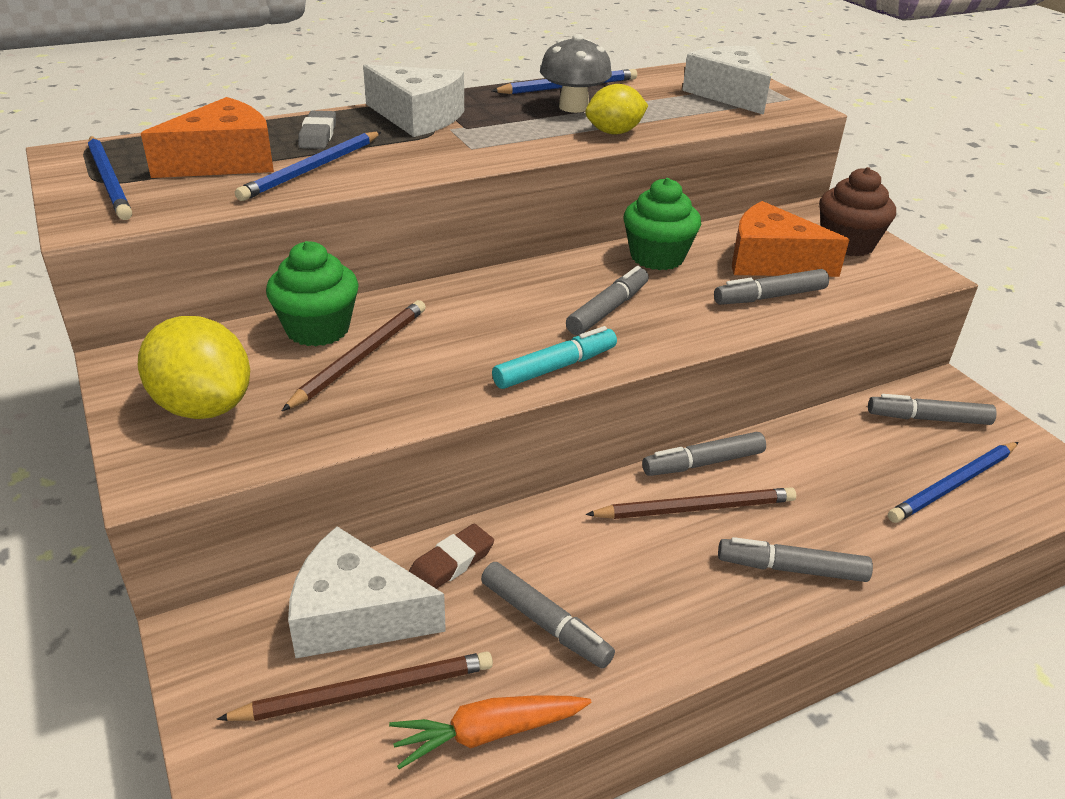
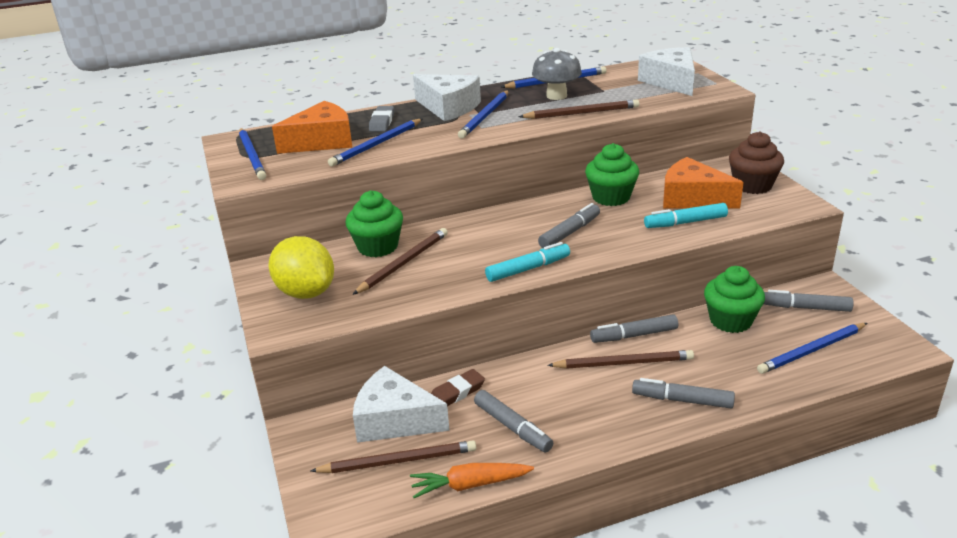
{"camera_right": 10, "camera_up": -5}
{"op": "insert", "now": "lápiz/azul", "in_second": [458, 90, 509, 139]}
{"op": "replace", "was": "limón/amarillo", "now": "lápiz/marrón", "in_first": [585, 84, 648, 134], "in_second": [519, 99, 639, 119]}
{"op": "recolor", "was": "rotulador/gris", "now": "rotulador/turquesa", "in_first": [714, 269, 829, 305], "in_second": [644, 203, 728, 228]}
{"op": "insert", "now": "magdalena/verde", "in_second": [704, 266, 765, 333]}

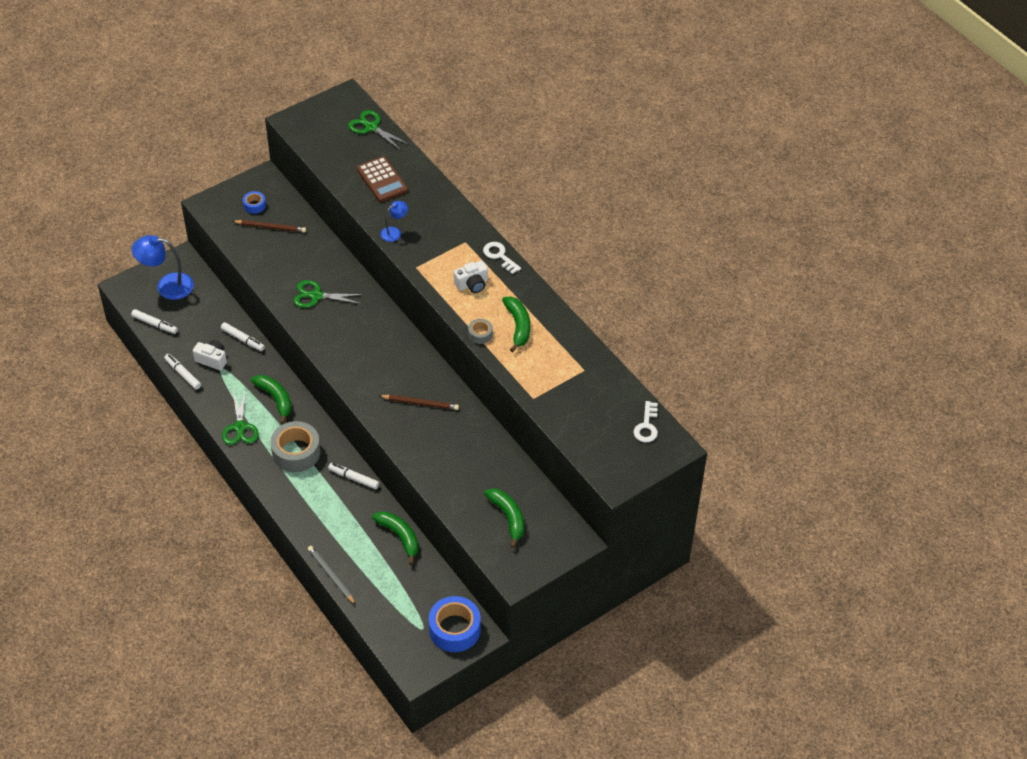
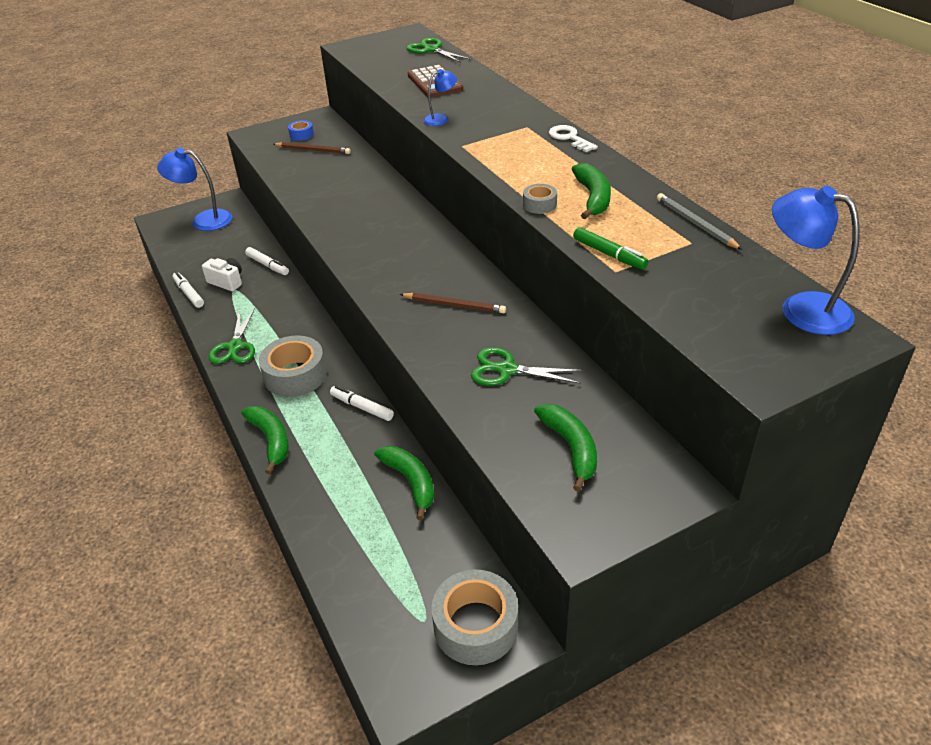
{"camera_right": 10, "camera_up": -10}
{"op": "move", "was": "plátano/verde", "in_first": [251, 375, 292, 424], "in_second": [241, 406, 289, 474]}
{"op": "recolor", "was": "cinta adhesiva/azul", "now": "cinta adhesiva/gris", "in_first": [429, 596, 481, 652], "in_second": [431, 569, 518, 665]}
{"op": "move", "was": "tijeras/verde", "in_first": [294, 280, 364, 308], "in_second": [471, 347, 583, 386]}
{"op": "insert", "now": "rotulador/verde", "in_second": [573, 227, 648, 270]}
{"op": "move", "was": "lápiz/gris", "in_first": [308, 546, 356, 605], "in_second": [657, 193, 743, 250]}
{"op": "replace", "was": "llave/blanco", "now": "lámpara/azul", "in_first": [634, 401, 658, 443], "in_second": [772, 186, 859, 335]}
{"op": "delete", "was": "rotulador/blanco", "in_first": [131, 309, 178, 334]}
{"op": "delete", "was": "cámara/blanco", "in_first": [454, 261, 488, 293]}

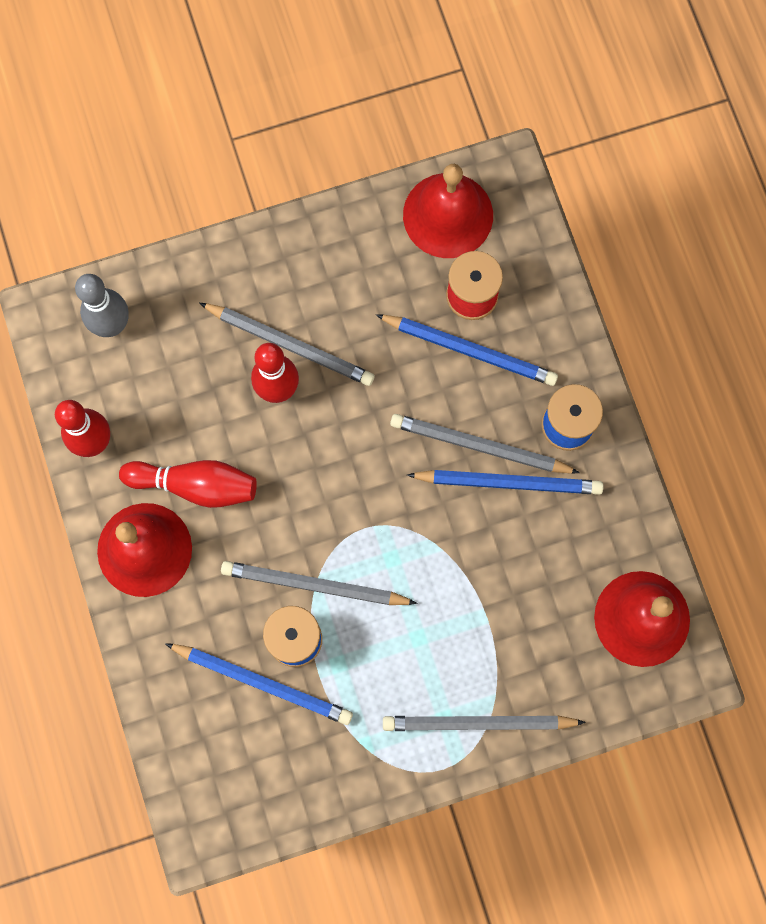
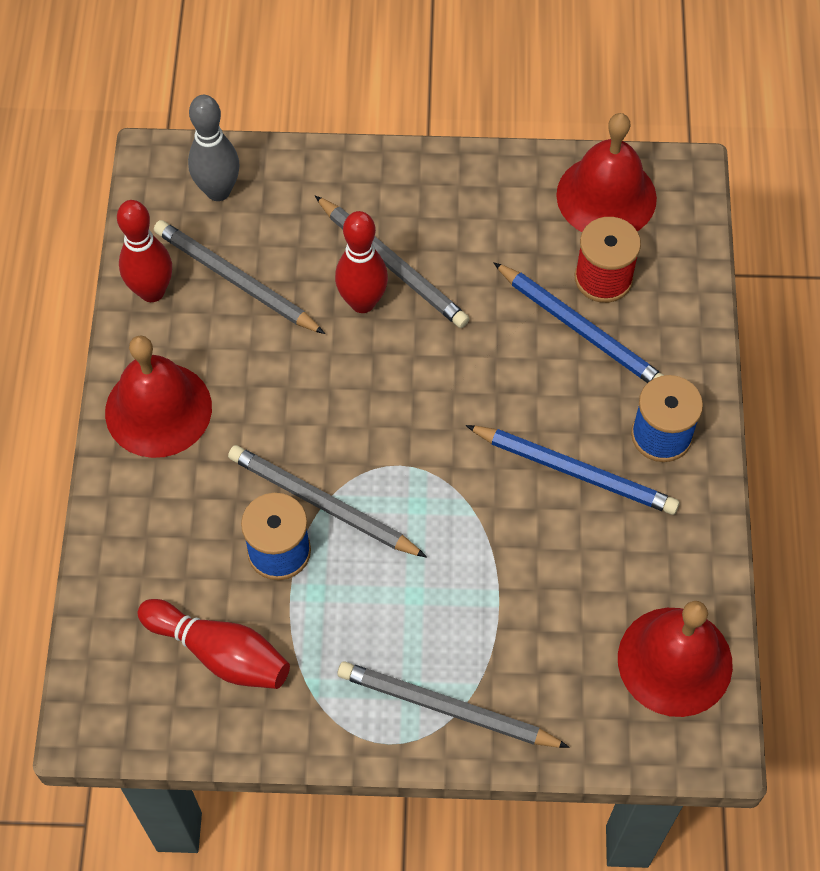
{"camera_right": 20, "camera_up": -15}
{"op": "move", "was": "bolo/rojo", "in_first": [119, 460, 257, 508], "in_second": [137, 599, 290, 689]}
{"op": "move", "was": "lápiz/gris", "in_first": [390, 414, 580, 474], "in_second": [154, 220, 325, 334]}
{"op": "delete", "was": "lápiz/azul", "in_first": [165, 643, 353, 725]}

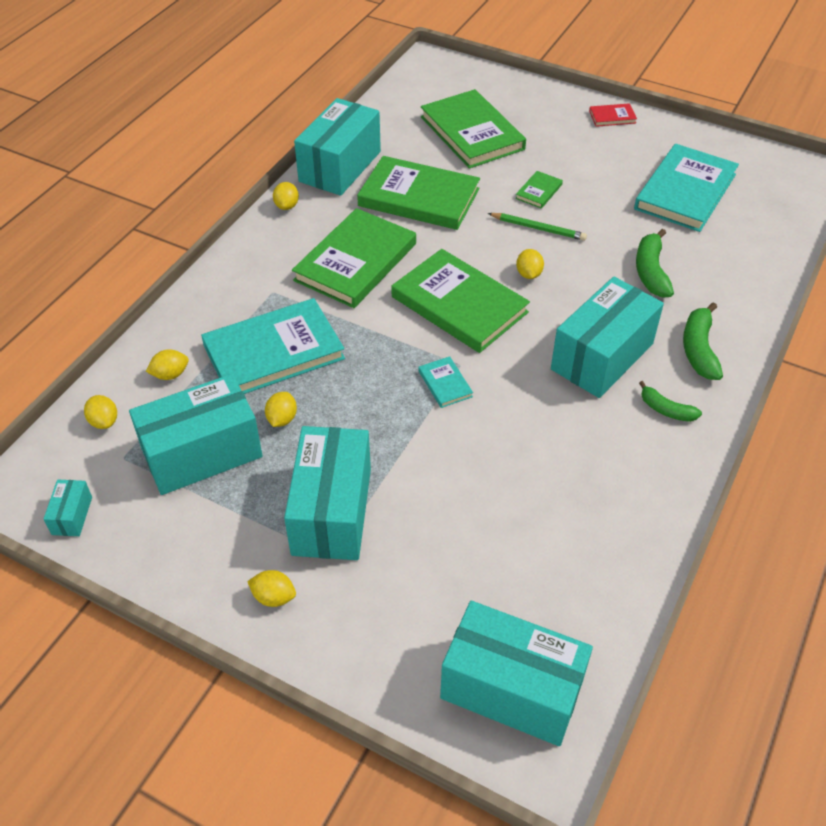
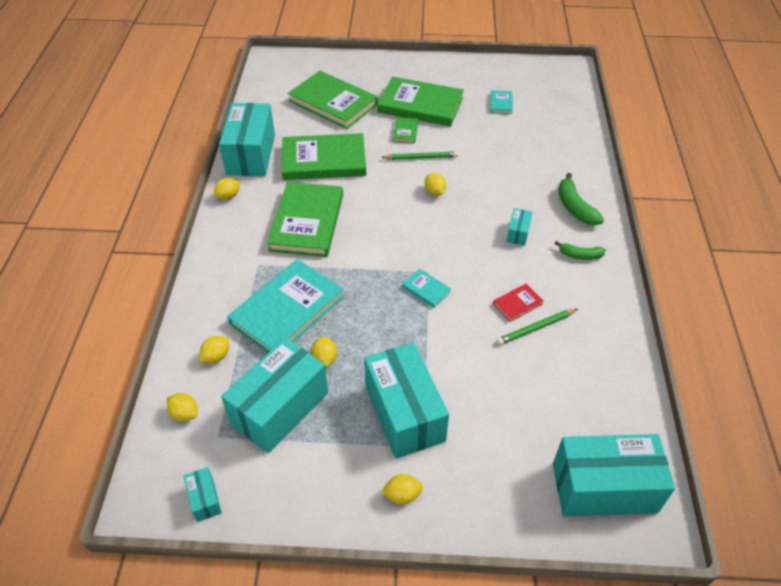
{"camera_right": -25, "camera_up": 0}
{"op": "rotate", "was": "limón/amarillo", "in_first": [273, 182, 299, 210], "in_second": [213, 178, 240, 200], "clockwise": 75}
{"op": "move", "was": "libro/verde", "in_first": [391, 249, 530, 353], "in_second": [377, 77, 464, 127]}
{"op": "resize", "was": "libro/turquesa", "in_first": [634, 144, 739, 232], "in_second": [490, 90, 513, 114], "ratio": 0.43}
{"op": "move", "was": "libro/rojo", "in_first": [589, 103, 637, 127], "in_second": [493, 283, 544, 322]}
{"op": "insert", "now": "lápiz/verde", "in_second": [497, 309, 577, 345]}
{"op": "resize", "was": "caja/turquesa", "in_first": [551, 277, 664, 398], "in_second": [506, 208, 532, 246], "ratio": 0.43}
{"op": "delete", "was": "plátano/verde", "in_first": [636, 229, 674, 298]}

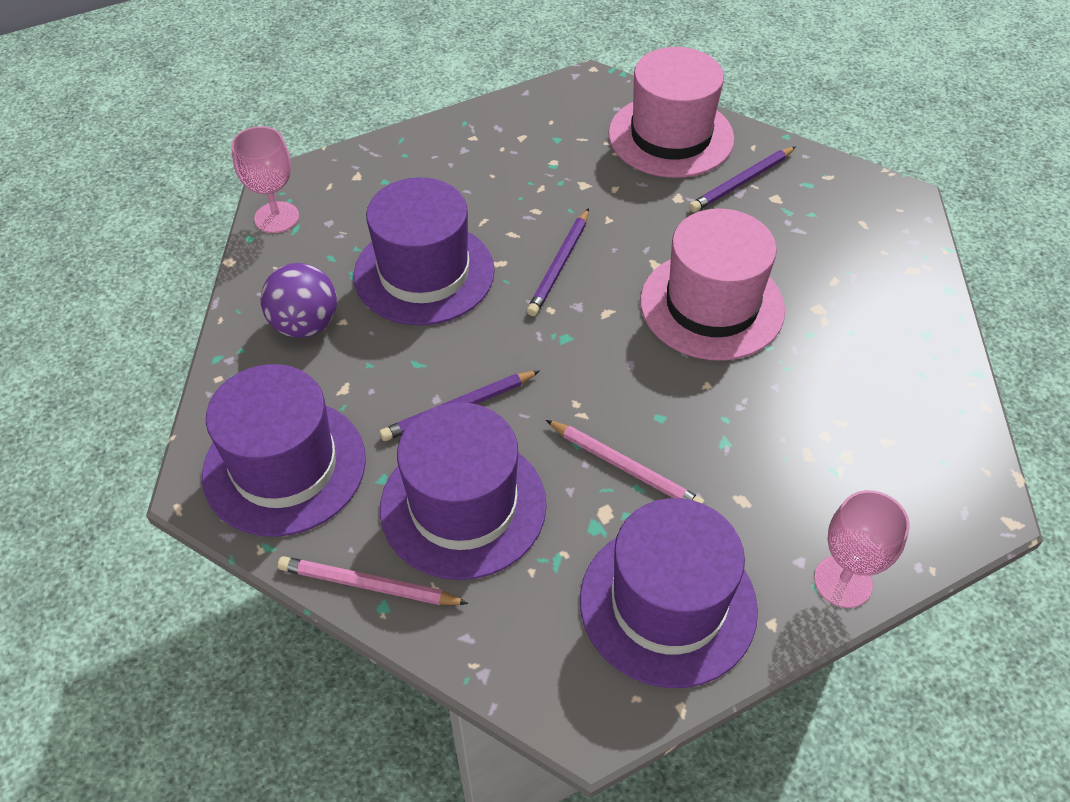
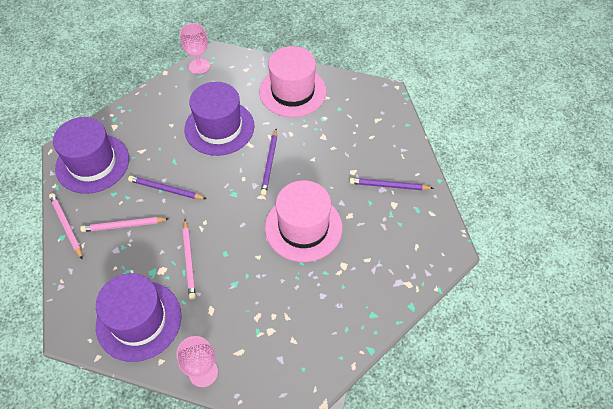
{"camera_right": 45, "camera_up": 5}
{"op": "replace", "was": "sombrero/morado", "now": "lápiz/rosa", "in_first": [380, 402, 547, 580], "in_second": [80, 217, 169, 232]}
{"op": "move", "was": "sombrero/rosa", "in_first": [608, 47, 734, 178], "in_second": [259, 46, 326, 117]}
{"op": "rotate", "was": "lápiz/morado", "in_first": [527, 208, 589, 316], "in_second": [261, 129, 277, 195], "clockwise": -60}
{"op": "delete", "was": "pelota/morado", "in_first": [261, 263, 337, 338]}

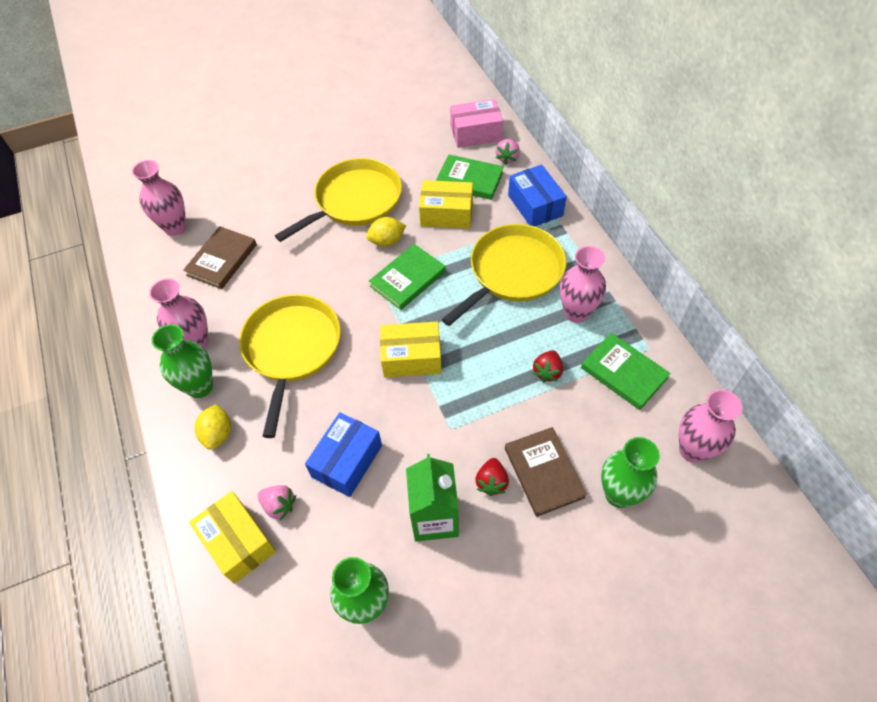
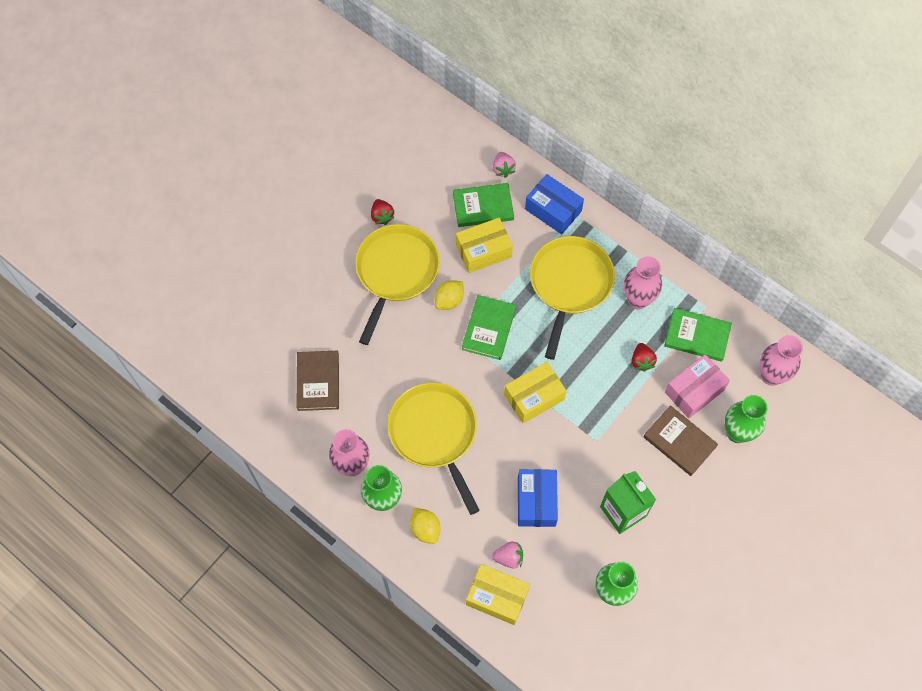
{"camera_right": -30, "camera_up": 10}
{"op": "move", "was": "fresa/rojo", "in_first": [475, 458, 509, 496], "in_second": [371, 199, 395, 225]}
{"op": "move", "was": "caja/rosa", "in_first": [450, 99, 503, 148], "in_second": [665, 354, 730, 418]}
{"op": "delete", "was": "florero/rosa", "in_first": [132, 160, 186, 236]}

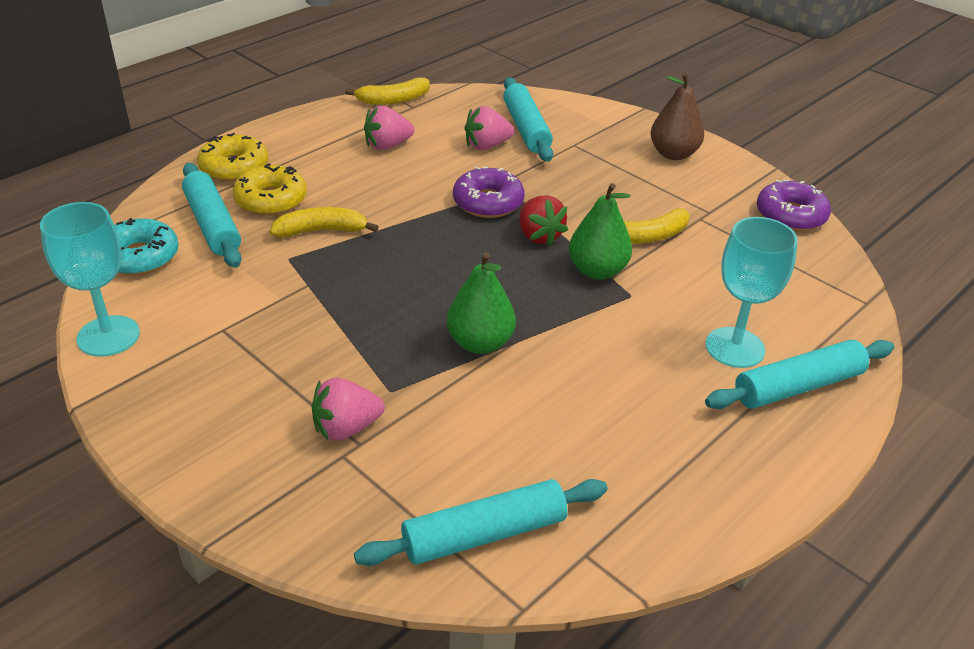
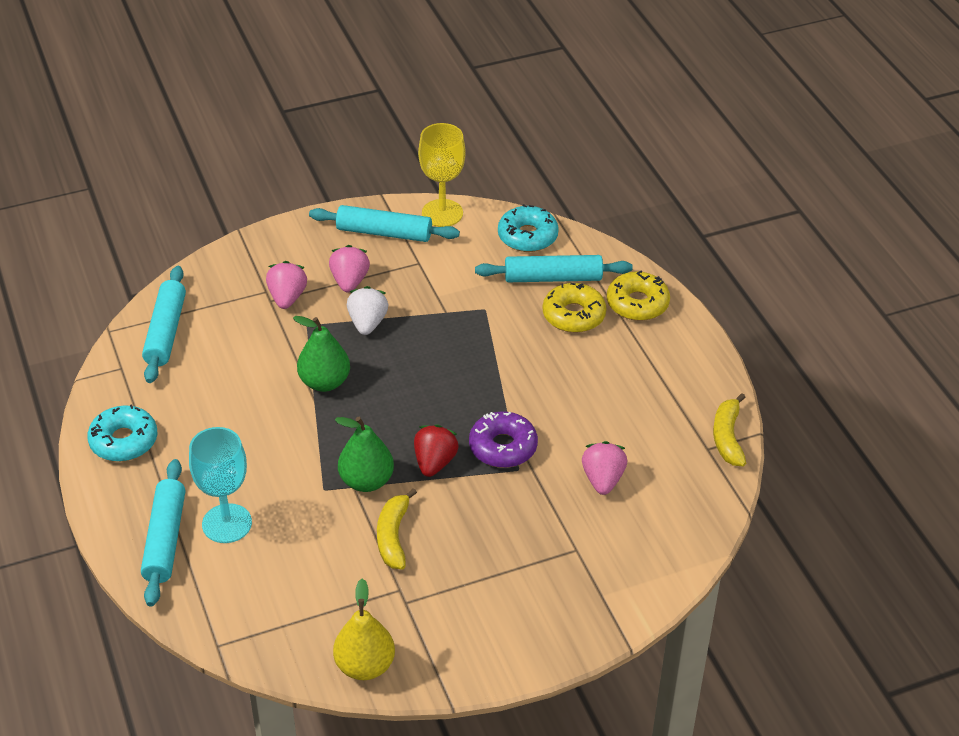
{"camera_right": 115, "camera_up": 5}
{"op": "insert", "now": "rosquilla/turquesa", "in_second": [87, 404, 157, 462]}
{"op": "move", "was": "rodillo/turquesa", "in_first": [503, 77, 553, 162], "in_second": [309, 205, 460, 242]}
{"op": "move", "was": "fresa/rosa", "in_first": [364, 106, 414, 150], "in_second": [329, 245, 370, 293]}
{"op": "replace", "was": "rosquilla/morado", "now": "pera/amarillo", "in_first": [757, 180, 831, 231], "in_second": [333, 578, 395, 680]}
{"op": "insert", "now": "fresa/blanco", "in_second": [347, 286, 388, 335]}
{"op": "rotate", "was": "fresa/rojo", "in_first": [519, 196, 568, 246], "in_second": [414, 424, 459, 477], "clockwise": 105}
{"op": "recolor", "was": "copa/turquesa", "now": "copa/amarillo", "in_first": [40, 202, 140, 357], "in_second": [418, 123, 466, 227]}
{"op": "delete", "was": "plátano/amarillo", "in_first": [269, 207, 379, 238]}
{"op": "delete", "was": "pera/marrón", "in_first": [650, 73, 704, 160]}

